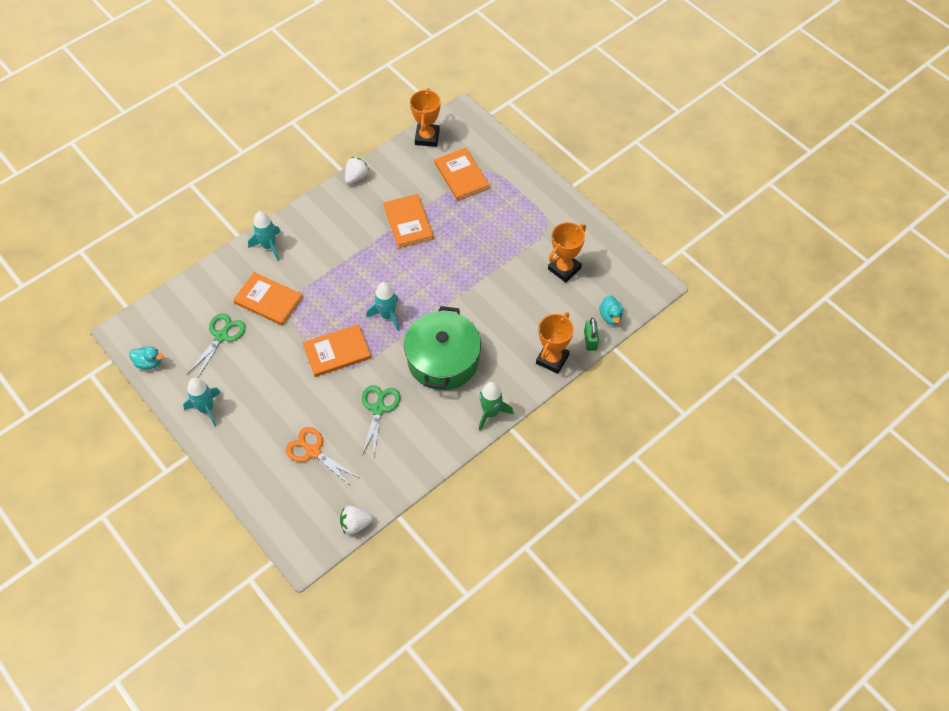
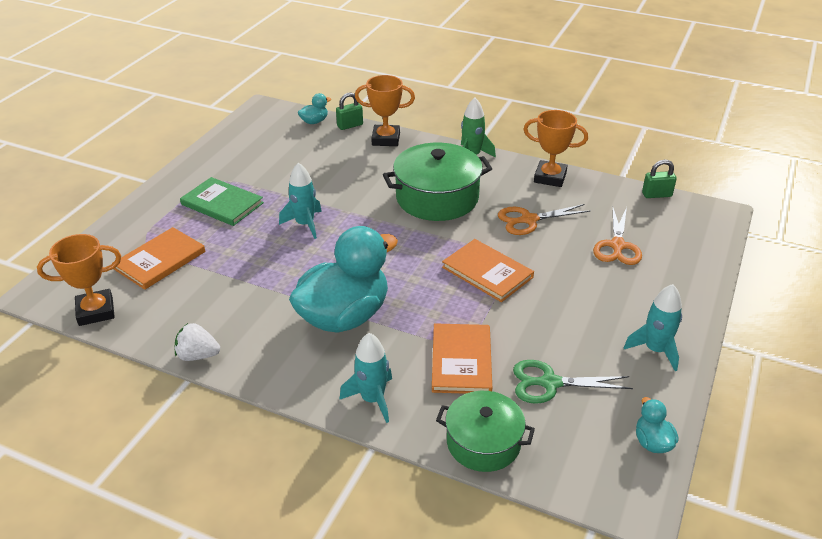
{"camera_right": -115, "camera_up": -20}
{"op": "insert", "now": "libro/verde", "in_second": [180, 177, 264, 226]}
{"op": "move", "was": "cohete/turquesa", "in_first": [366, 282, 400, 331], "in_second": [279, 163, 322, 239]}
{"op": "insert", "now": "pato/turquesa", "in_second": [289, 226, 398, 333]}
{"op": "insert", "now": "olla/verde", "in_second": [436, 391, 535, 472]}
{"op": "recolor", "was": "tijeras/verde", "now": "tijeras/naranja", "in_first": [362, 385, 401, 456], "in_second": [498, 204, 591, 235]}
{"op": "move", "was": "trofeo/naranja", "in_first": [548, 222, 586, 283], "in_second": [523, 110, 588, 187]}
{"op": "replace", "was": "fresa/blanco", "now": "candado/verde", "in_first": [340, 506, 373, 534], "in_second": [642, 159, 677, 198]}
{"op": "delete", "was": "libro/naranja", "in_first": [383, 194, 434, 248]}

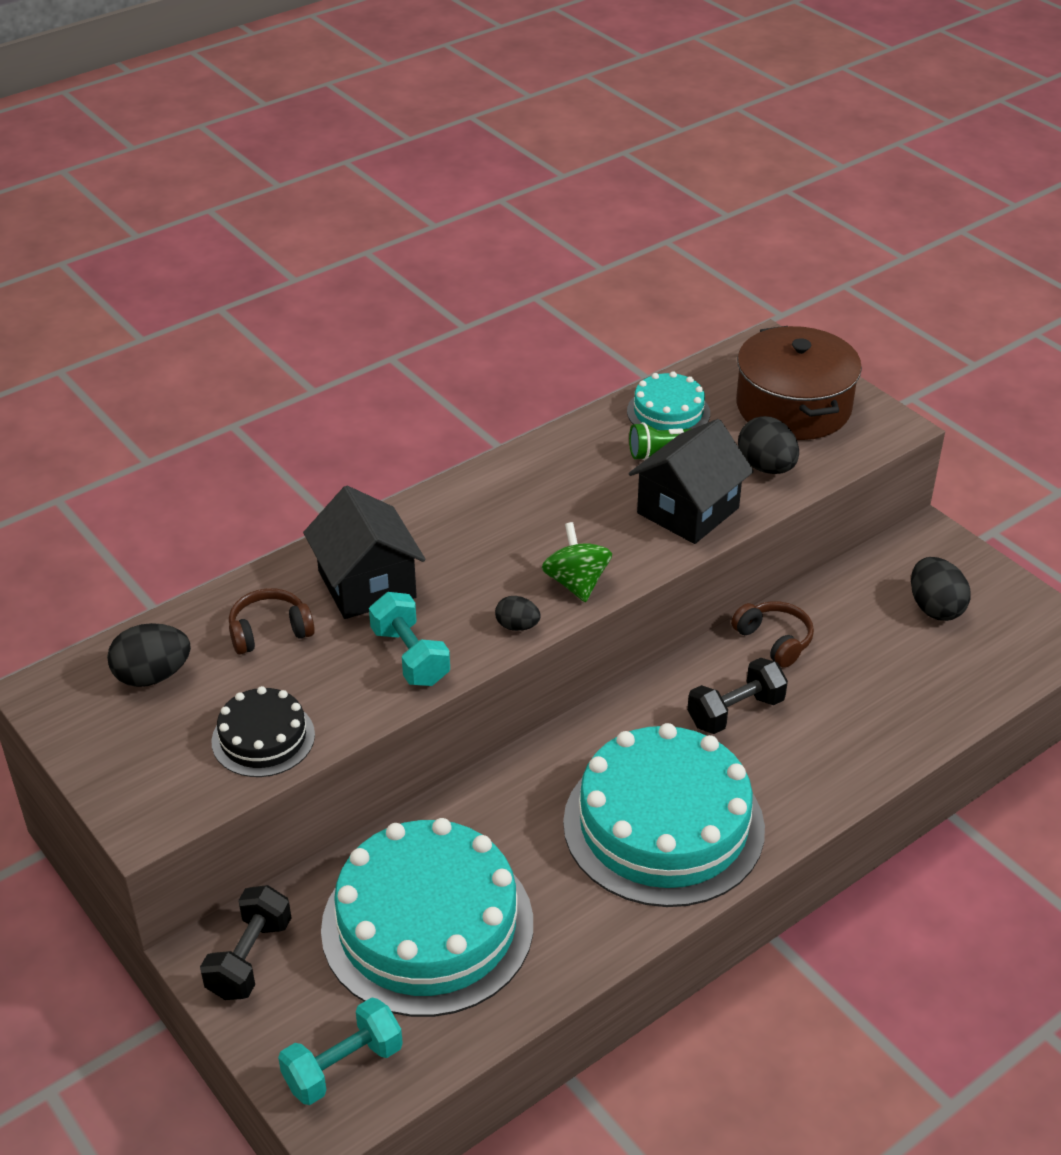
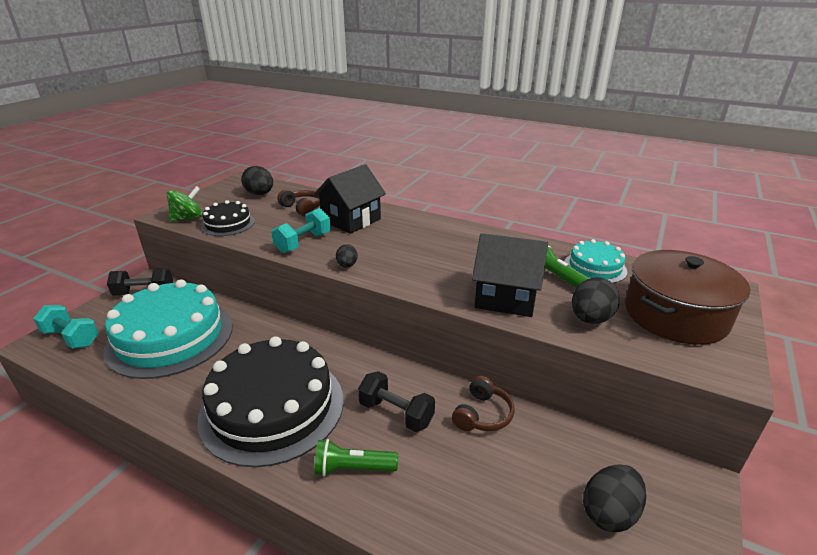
{"camera_right": 65, "camera_up": -10}
{"op": "move", "was": "peonza/verde", "in_first": [542, 522, 612, 602], "in_second": [166, 186, 202, 222]}
{"op": "recolor", "was": "tarta/turquesa", "now": "tarta/negro", "in_first": [563, 723, 765, 907], "in_second": [197, 336, 343, 467]}
{"op": "insert", "now": "lámpara de mano/verde", "in_second": [314, 439, 398, 477]}

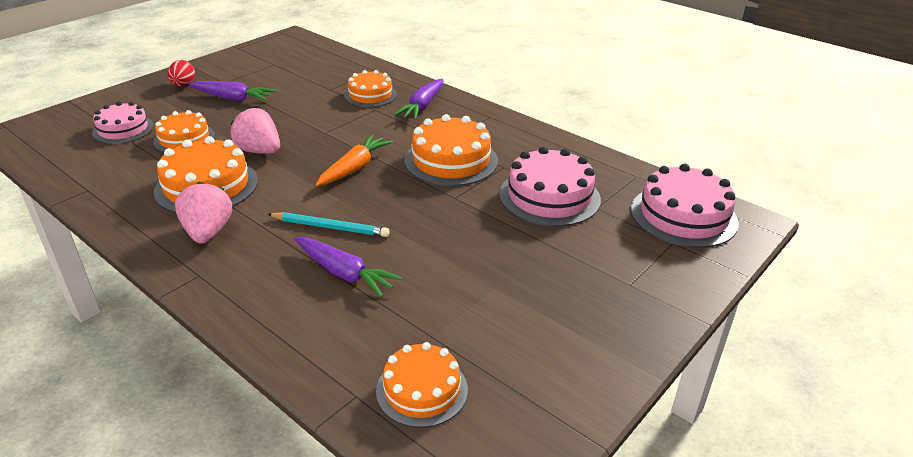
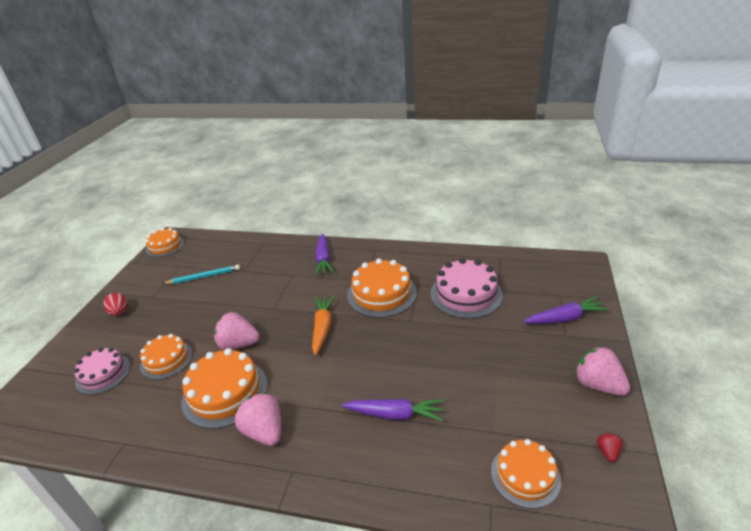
{"camera_right": -25, "camera_up": 0}
{"op": "move", "was": "tarta/naranja", "in_first": [344, 70, 397, 107], "in_second": [146, 228, 185, 257]}
{"op": "move", "was": "lápiz/turquesa", "in_first": [267, 212, 389, 237], "in_second": [162, 265, 240, 284]}
{"op": "move", "was": "zanahoria/morado", "in_first": [189, 81, 276, 101], "in_second": [523, 296, 609, 324]}
{"op": "insert", "now": "fresa/rosa", "in_second": [575, 346, 630, 396]}
{"op": "insert", "now": "fresa/rojo", "in_second": [597, 433, 623, 462]}
{"op": "delete", "was": "tarta/rosa", "in_first": [631, 164, 739, 248]}

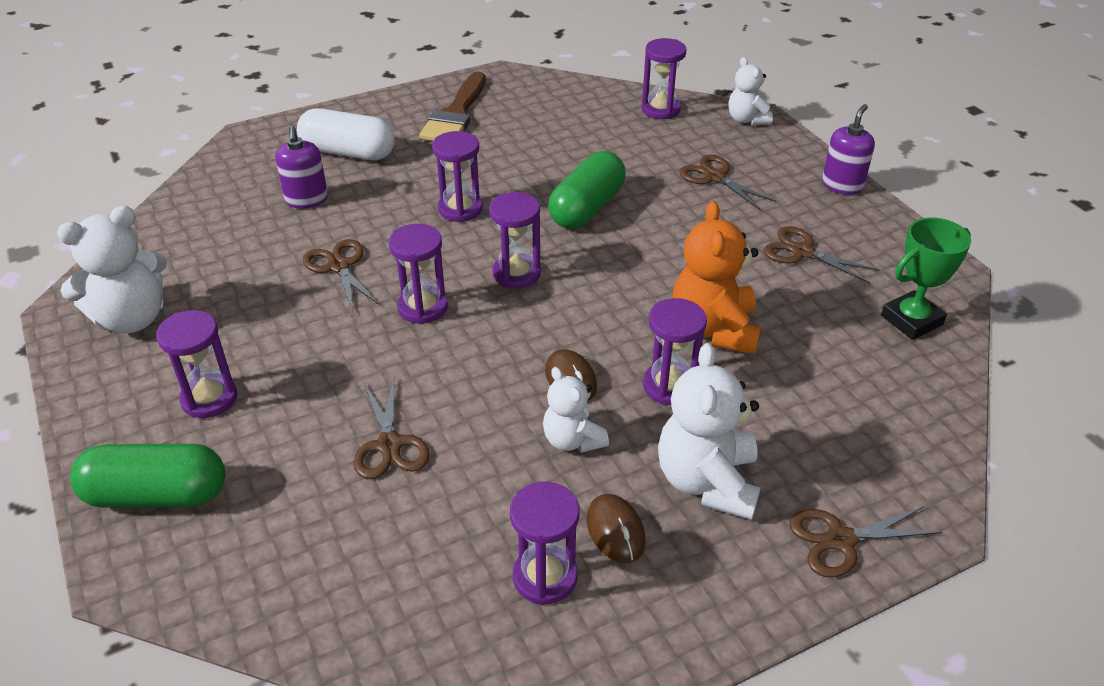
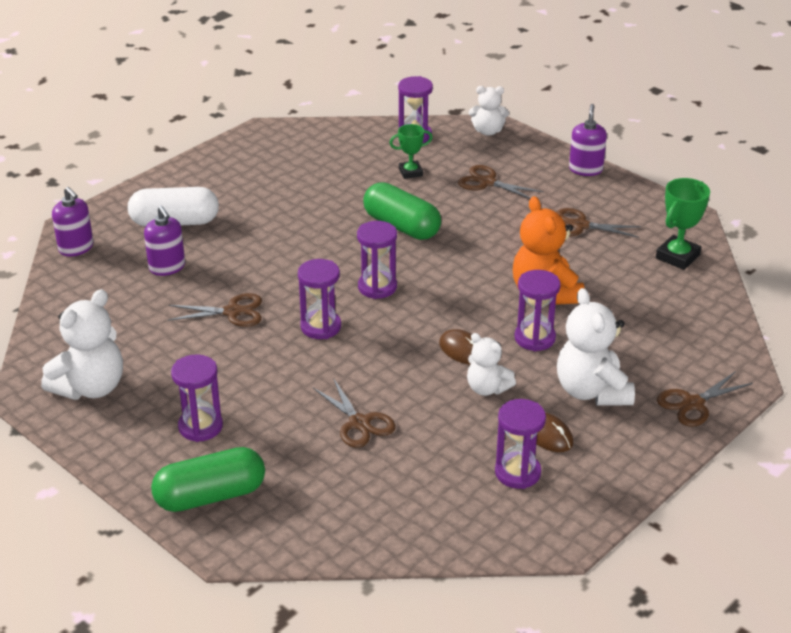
{"camera_right": -20, "camera_up": -5}
{"op": "insert", "now": "dispensador de jabón/morado", "in_second": [52, 187, 93, 257]}
{"op": "rotate", "was": "tijeras/marrón", "in_first": [303, 239, 380, 312], "in_second": [167, 293, 262, 327], "clockwise": 135}
{"op": "rotate", "was": "cápsula/verde", "in_first": [548, 151, 626, 229], "in_second": [363, 182, 441, 240], "clockwise": -60}
{"op": "insert", "now": "trofeo/verde", "in_second": [390, 124, 432, 179]}
{"op": "rotate", "was": "osito/blanco", "in_first": [729, 57, 773, 126], "in_second": [469, 86, 509, 136], "clockwise": -45}
{"op": "delete", "was": "pincel/marrón", "in_first": [419, 72, 486, 141]}
{"op": "delete", "was": "reloj de arena/morado", "in_first": [432, 131, 483, 222]}

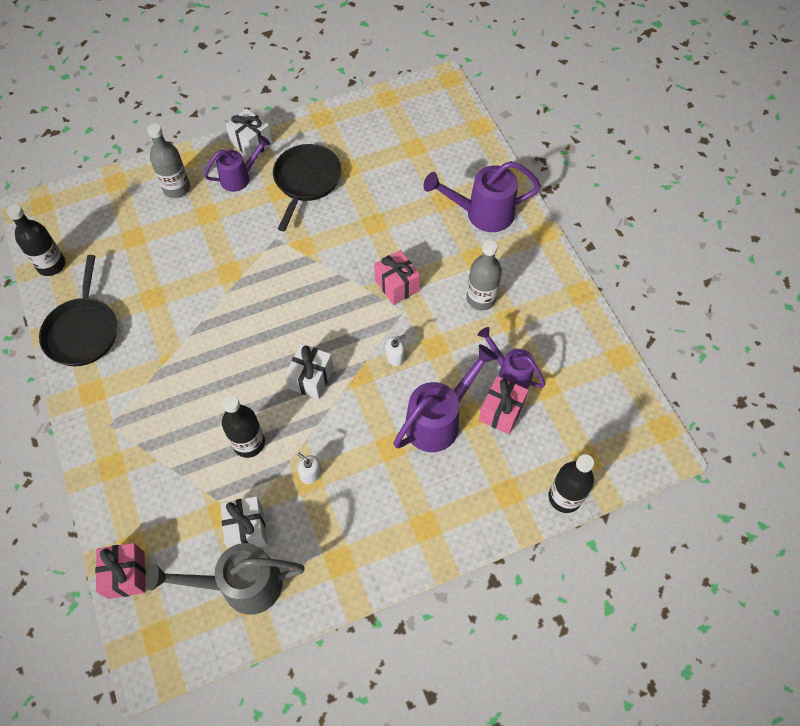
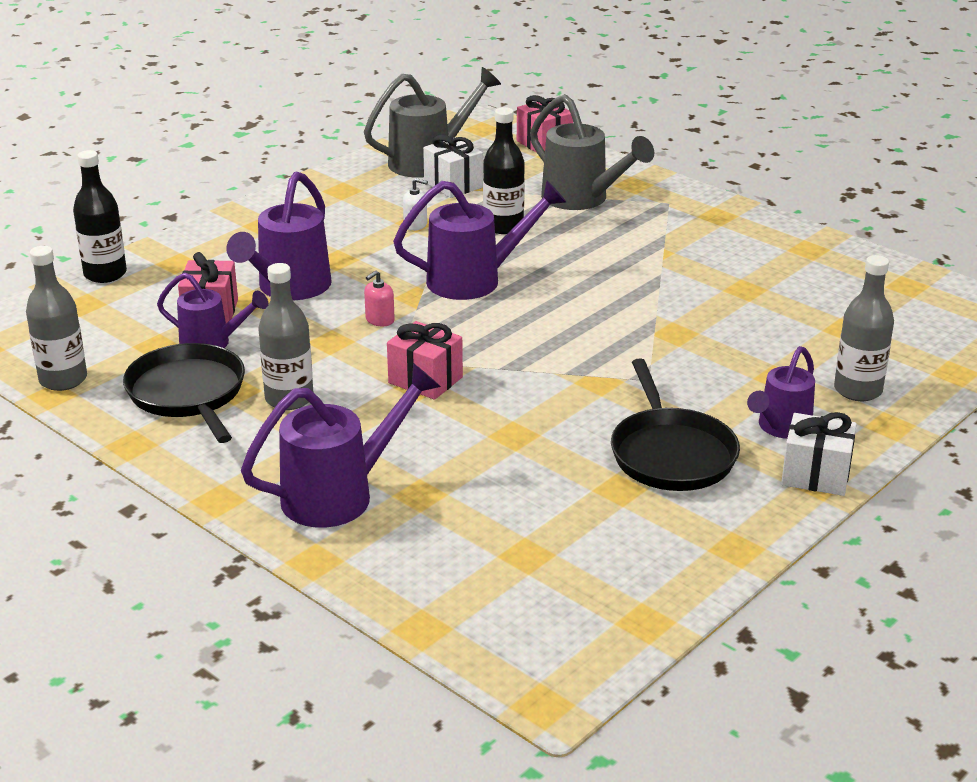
{"camera_right": 155, "camera_up": -30}
{"op": "insert", "now": "botella/gris", "in_second": [26, 246, 87, 391]}
{"op": "move", "was": "sartén/negro", "in_first": [39, 255, 117, 366], "in_second": [123, 343, 245, 443]}
{"op": "recolor", "was": "dispensador de jabón/blanco", "now": "dispensador de jabón/rosa", "in_first": [386, 335, 405, 366], "in_second": [364, 271, 395, 326]}
{"op": "replace", "was": "regalo/blanco", "now": "regadera/morado", "in_first": [285, 344, 334, 400], "in_second": [393, 181, 566, 300]}
{"op": "insert", "now": "regadera/gris", "in_second": [530, 94, 654, 210]}
{"op": "delete", "was": "botella/negro", "in_first": [7, 204, 65, 276]}

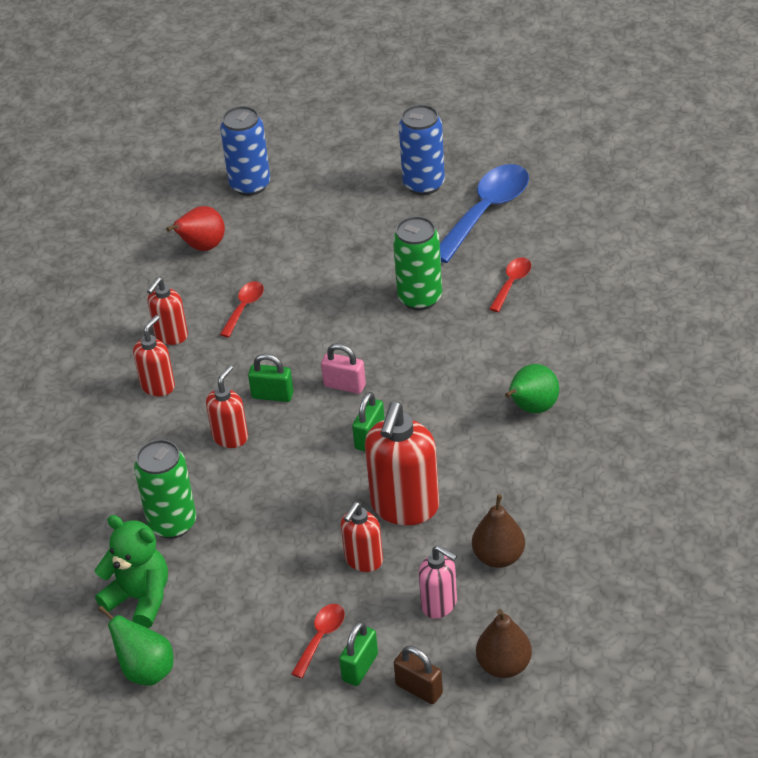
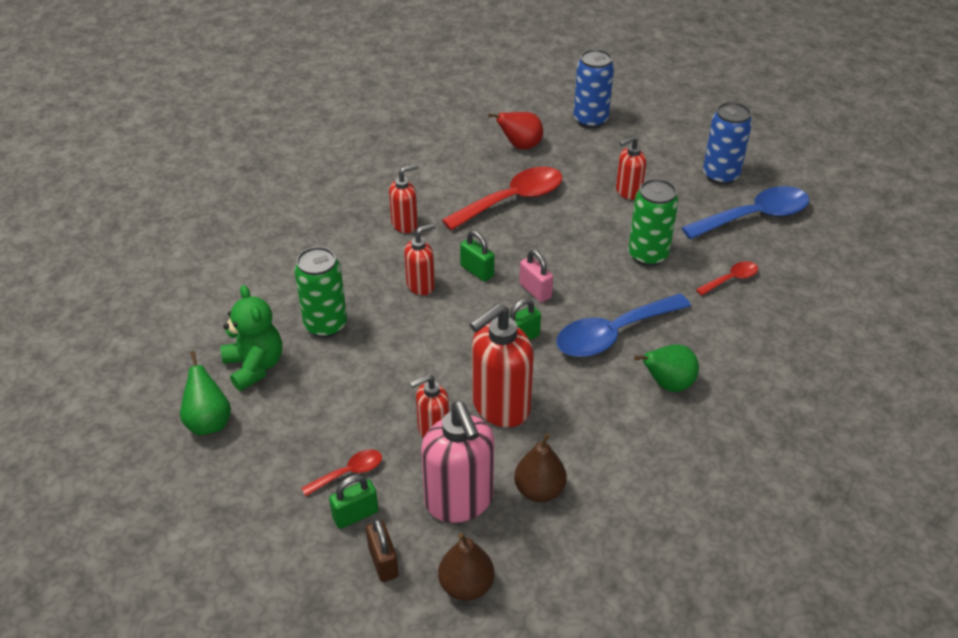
{"camera_right": 30, "camera_up": 0}
{"op": "resize", "was": "dispensador de jabón/rosa", "in_first": [419, 545, 457, 619], "in_second": [421, 401, 494, 523], "ratio": 1.75}
{"op": "resize", "was": "cuchara/rojo", "in_first": [220, 281, 264, 337], "in_second": [442, 167, 562, 230], "ratio": 2.03}
{"op": "insert", "now": "cuchara/azul", "in_second": [556, 293, 691, 357]}
{"op": "move", "was": "dispensador de jabón/rojo", "in_first": [147, 277, 188, 345], "in_second": [616, 136, 646, 200]}

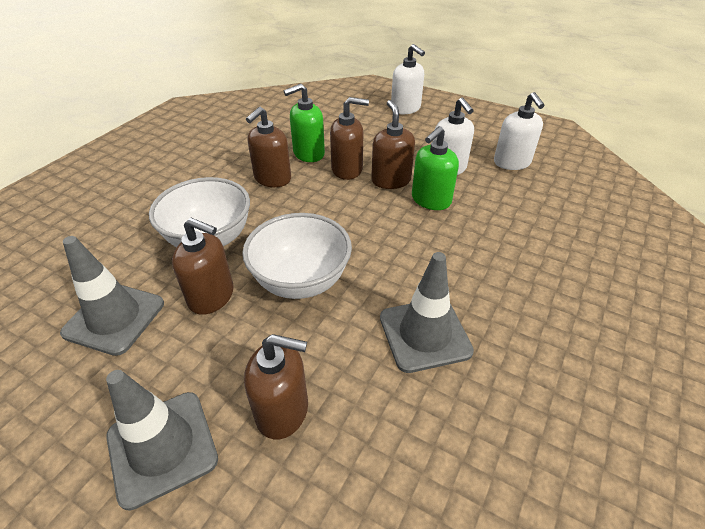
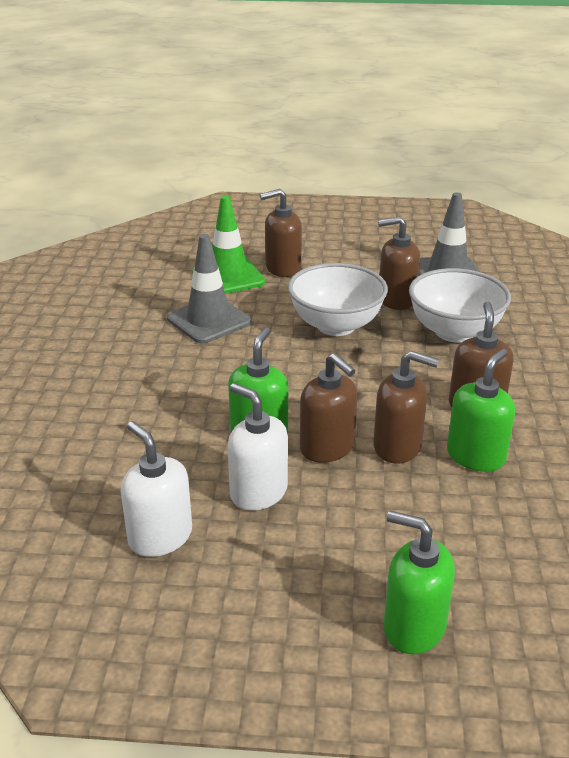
{"camera_right": 155, "camera_up": -10}
{"op": "insert", "now": "cono de tráfico/verde", "in_second": [192, 195, 266, 294]}
{"op": "rotate", "was": "dispensador de jabón/marrón", "in_first": [330, 97, 369, 180], "in_second": [373, 351, 439, 464], "clockwise": -135}
{"op": "recolor", "was": "dispensador de jabón/blanco", "now": "dispensador de jabón/verde", "in_first": [391, 44, 425, 114], "in_second": [384, 511, 455, 654]}
{"op": "delete", "was": "cono de tráfico/gris", "in_first": [106, 370, 218, 511]}

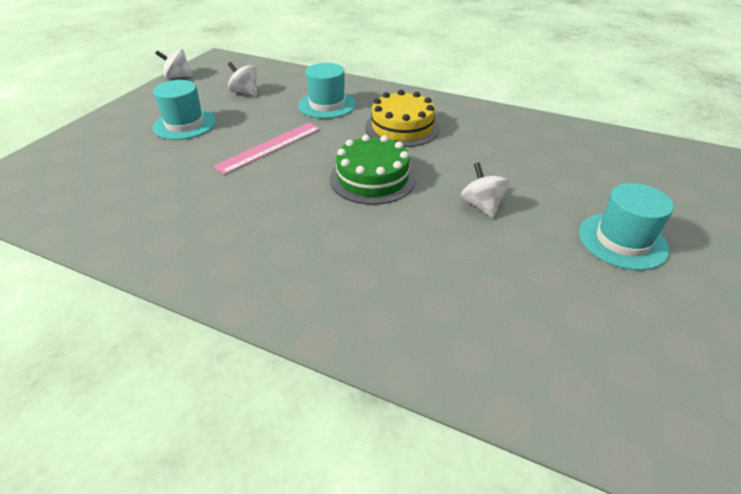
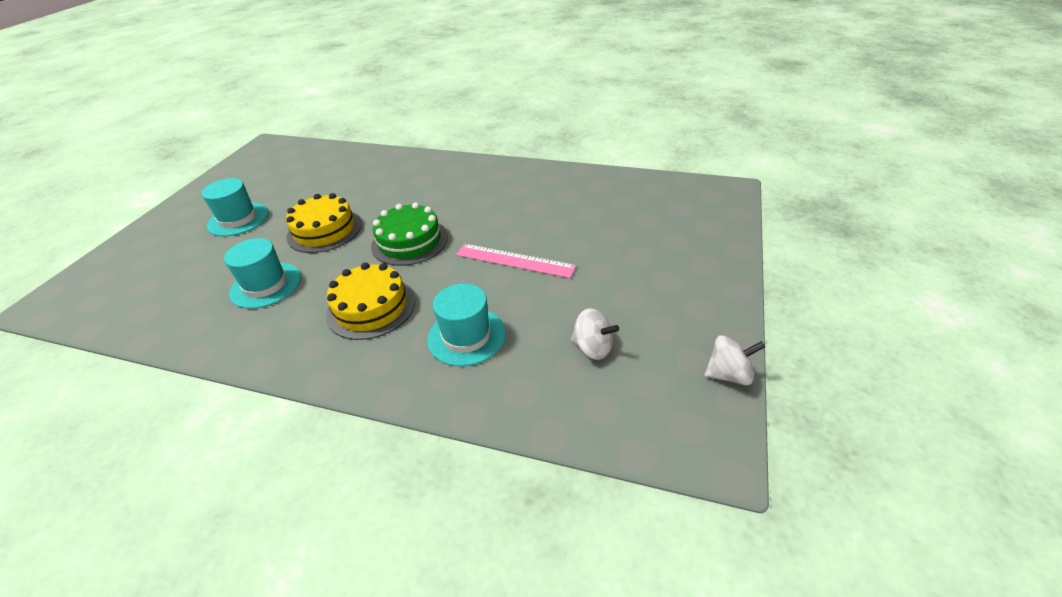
{"camera_right": 175, "camera_up": 0}
{"op": "move", "was": "sombrero/turquesa", "in_first": [152, 80, 216, 140], "in_second": [224, 238, 301, 309]}
{"op": "replace", "was": "peonza/blanco", "now": "tarta/amarillo", "in_first": [461, 163, 509, 218], "in_second": [286, 193, 362, 253]}
{"op": "rotate", "was": "regla/rosa", "in_first": [213, 123, 321, 175], "in_second": [456, 244, 576, 278], "clockwise": 75}

